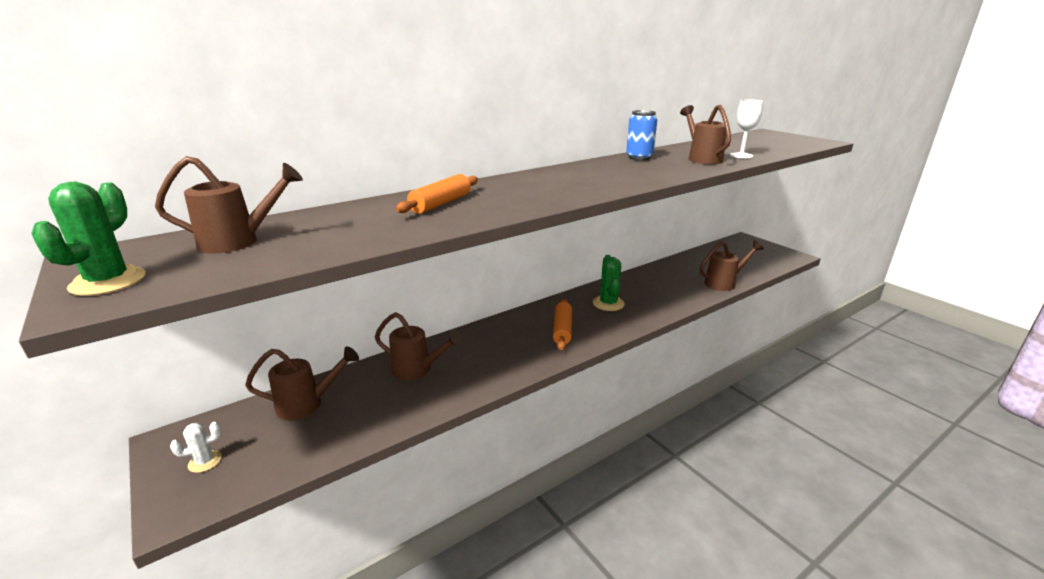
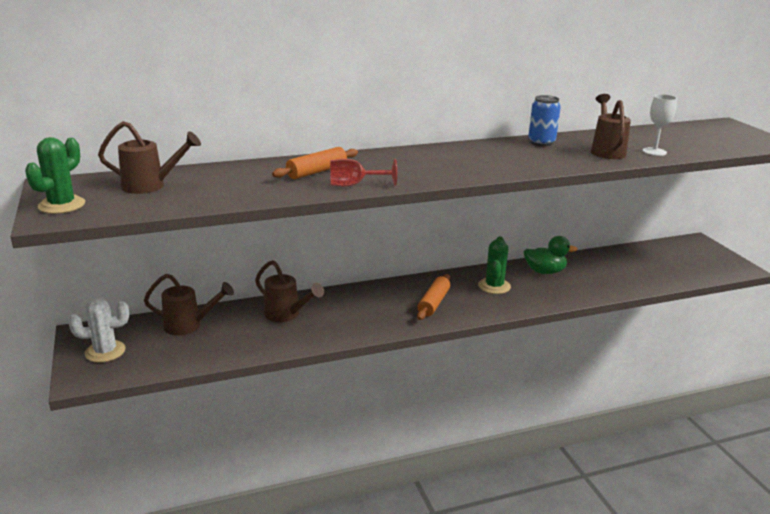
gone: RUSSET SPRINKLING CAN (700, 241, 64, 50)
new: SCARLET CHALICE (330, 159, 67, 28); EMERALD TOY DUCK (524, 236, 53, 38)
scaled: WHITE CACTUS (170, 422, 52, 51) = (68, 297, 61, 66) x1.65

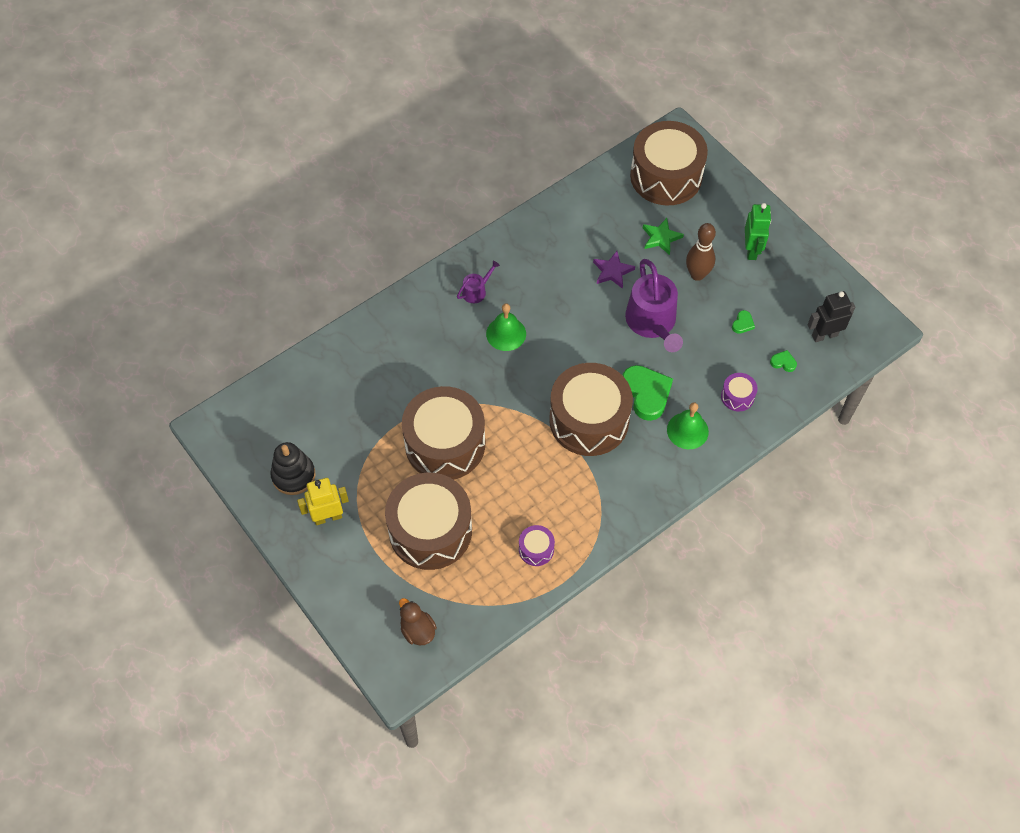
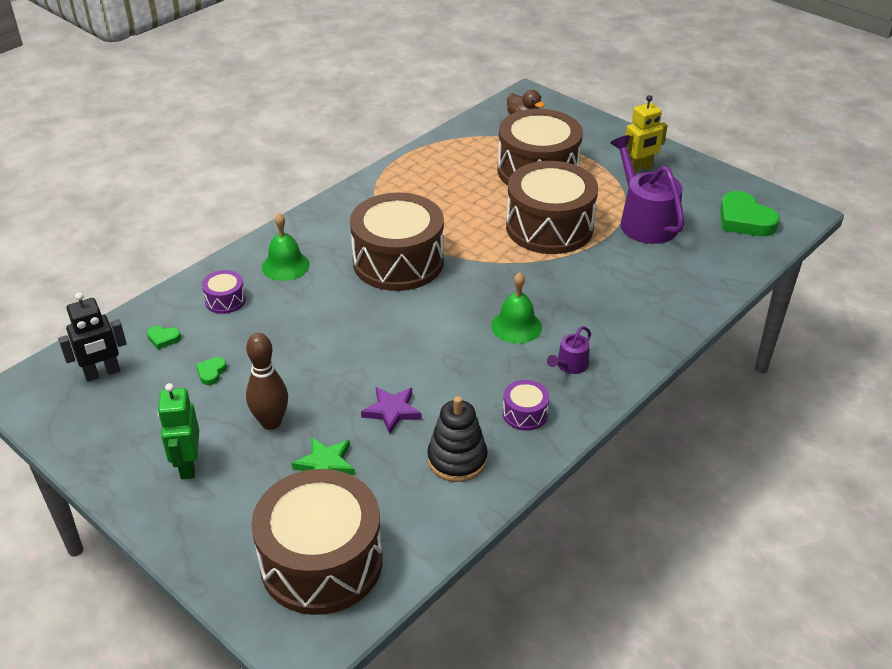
shifted: BLACK RING STACKER (270, 442, 46, 53) to (427, 396, 61, 86); VIOLET DRUM (519, 525, 36, 41) to (503, 380, 46, 51); VIOLET SPRINKLING CAN (625, 259, 58, 93) to (610, 135, 74, 109); EMERALD HEART (622, 365, 51, 56) to (720, 191, 60, 45)

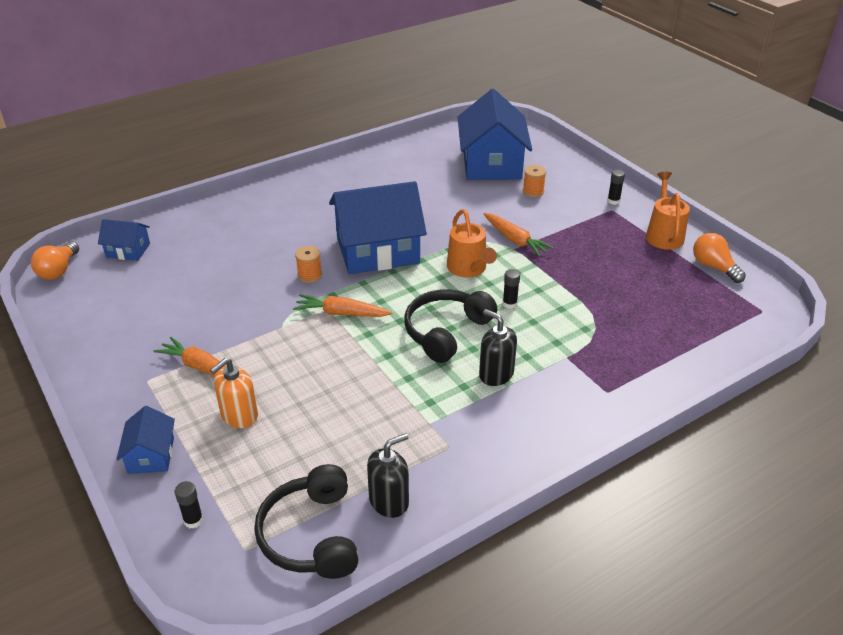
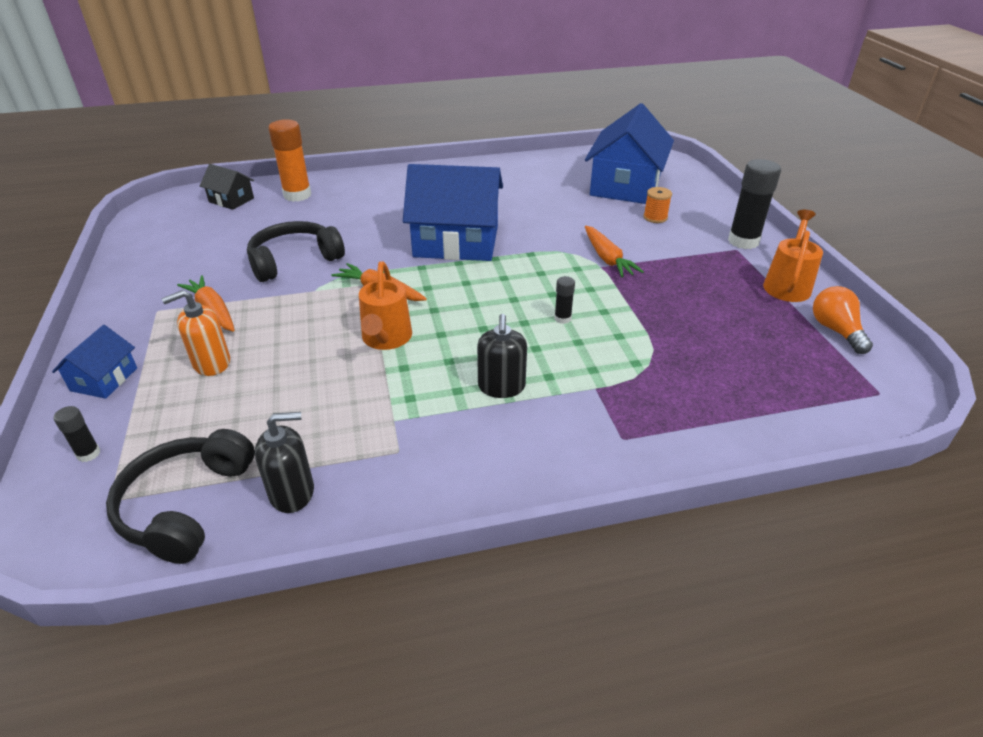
gone: BRIGHT ORANGE LIGHTBULB (31, 242, 48, 38); BRIGHT ORANGE REEL OF THREAD (295, 246, 27, 37)
new: BRIGHT ORANGE STICK OF GLUE (268, 119, 43, 83)
shifted: BLACK HEADPHONES (404, 289, 93, 74) to (247, 221, 98, 61); BRIGHT ORANGE SPRINKLING CAN (447, 209, 50, 68) to (359, 261, 53, 89)
repainted: COBALT TOY HOUSE (98, 219, 52, 42) to BLACK TOY HOUSE (200, 164, 54, 46)
rotated: BLACK PUMP BOTTLE (479, 309, 38, 77) = (477, 314, 50, 84) 150 degrees counterclockwise
scaled: BLACK STICK OF GLUE (607, 170, 18, 35) = (728, 159, 53, 90) x2.08

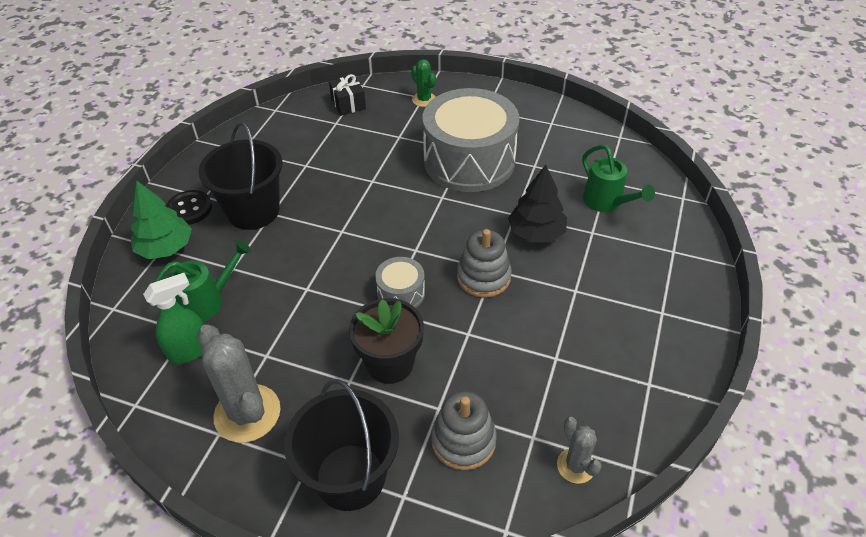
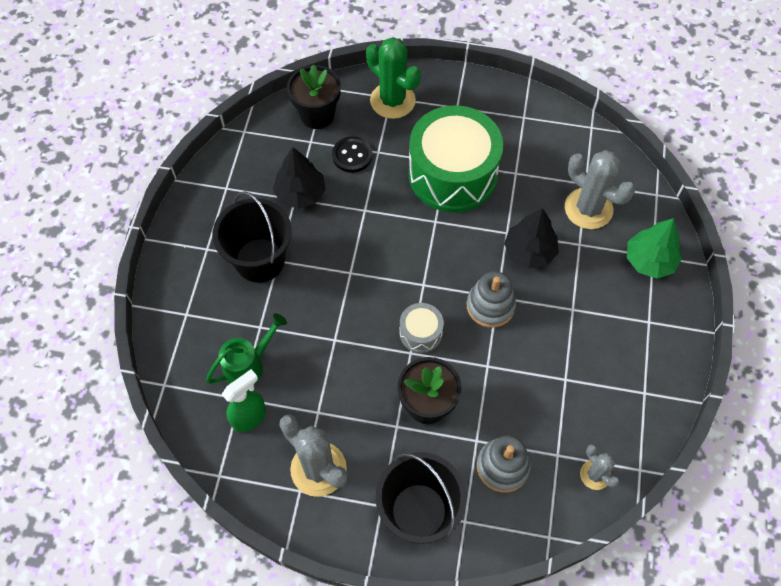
new: BLACK TREE (273, 147, 53, 62)
shifted: BLACK SEWING BUTTON (166, 190, 46, 35) to (332, 136, 40, 37); EMERALD TREE (131, 180, 61, 79) to (627, 218, 55, 61)
swapped: BLACK PRESENT (329, 74, 37, 42) to BLACK PLANT POT (287, 65, 54, 64); EMERALD SPRINKLING CAN (582, 145, 73, 67) to ASH-GREY CACTUS (565, 150, 70, 79)
repainted: ASH-GREY DRUM (422, 88, 97, 104) to EMERALD DRUM (408, 105, 95, 107)
scaled: EMERALD CACTUS (411, 59, 25, 48) = (366, 37, 55, 82) x1.84

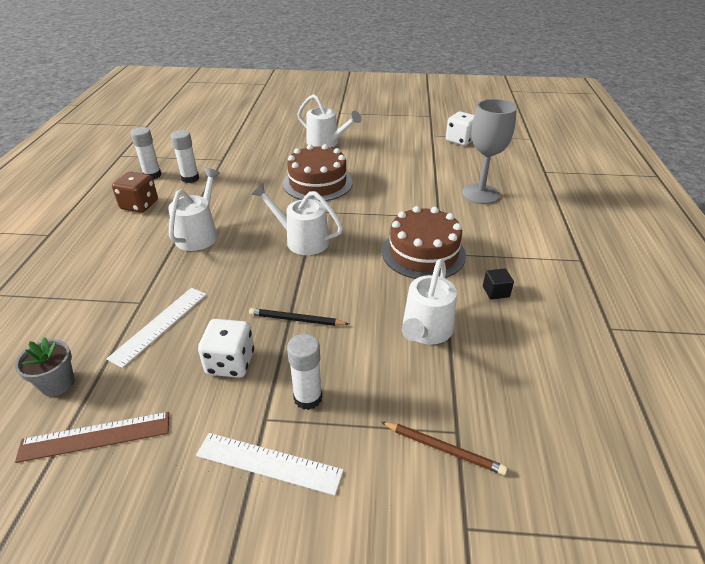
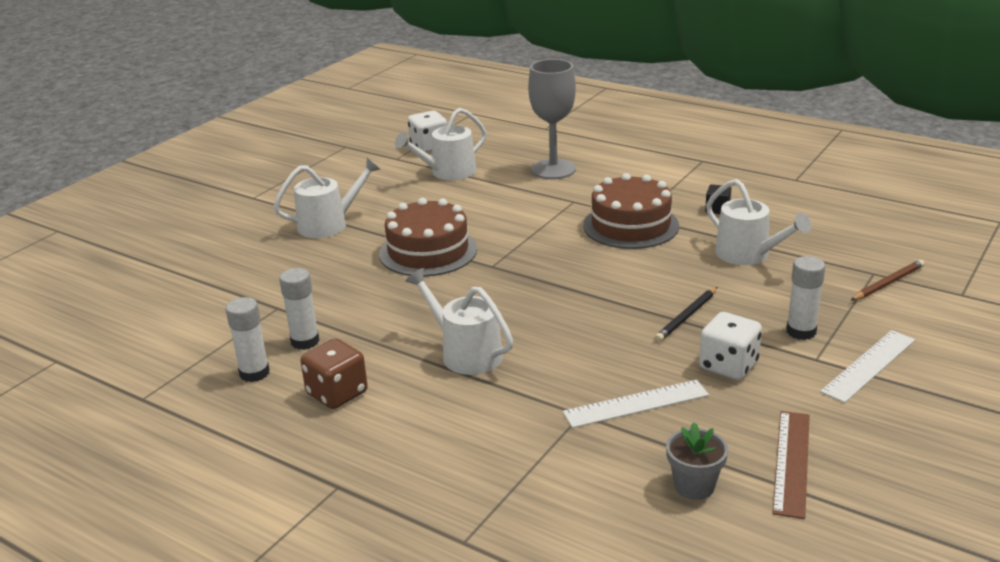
shifted: WHITE SPRINKLING CAN (251, 183, 92, 72) to (395, 108, 92, 72)
rotated: WHITE MEASURING STICK (106, 288, 101, 80) = (562, 380, 147, 48) 75 degrees counterclockwise

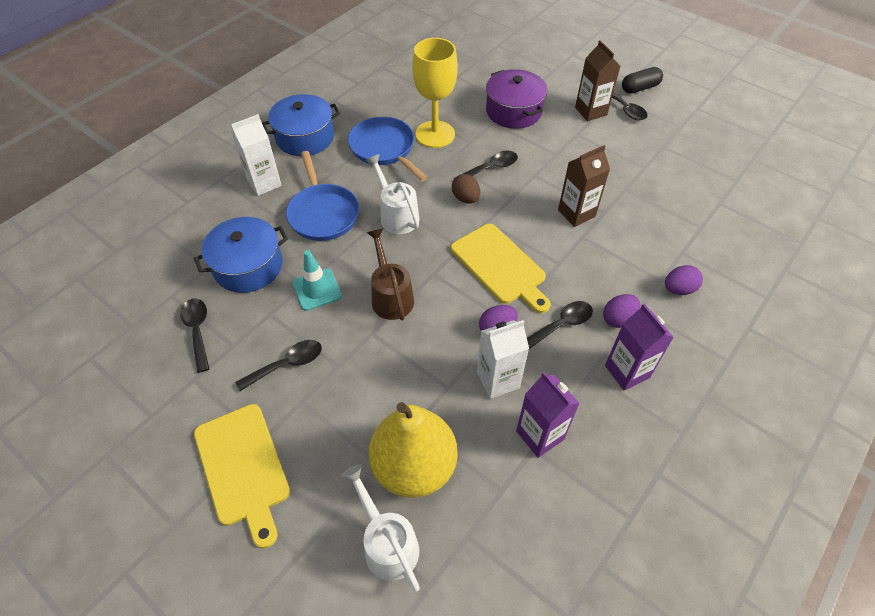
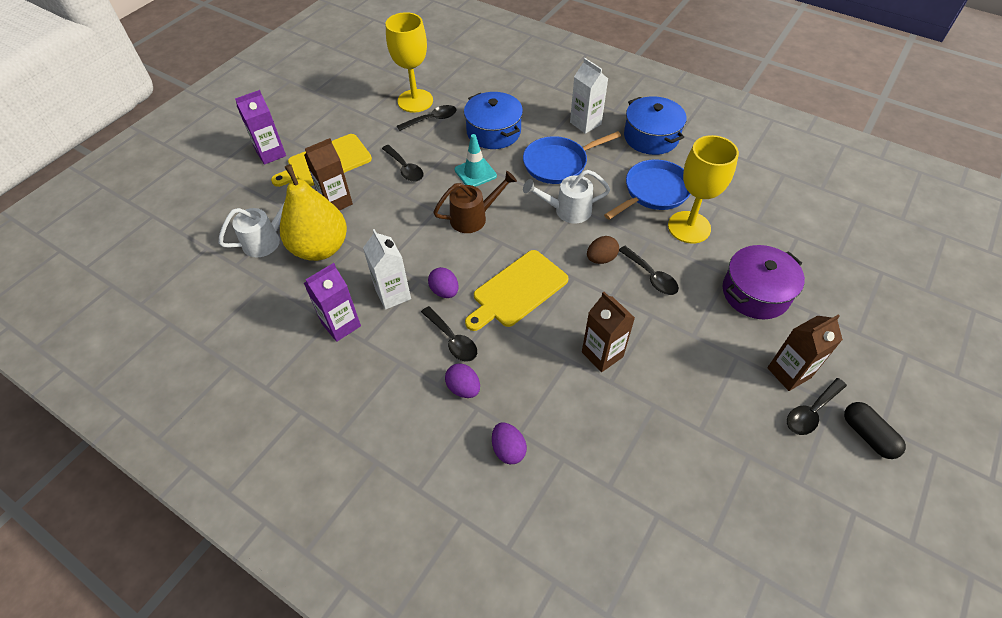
new: RUSSET MILK CARTON (304, 138, 49, 73); GOLDEN CHALICE (385, 12, 48, 101)
shifted: VIOLET MILK CARTON (605, 304, 69, 87) to (235, 90, 51, 75)
rotated: WHITE SPRINKLING CAN (365, 154, 54, 80) = (523, 170, 87, 54) 150 degrees counterclockwise

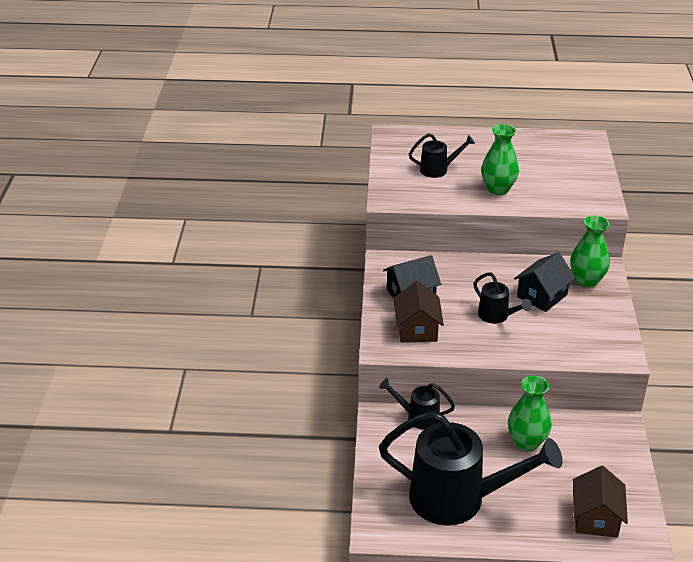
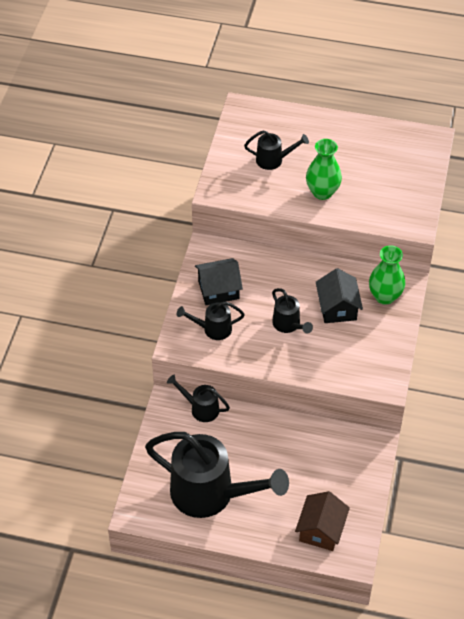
gone: EMERALD FLOWER VASE (508, 376, 44, 75)
swapped: RUSSET TOY HOUSE (394, 281, 50, 61) to BLACK SPRINKLING CAN (177, 302, 68, 38)
rotated: BLACK TOY HOUSE (514, 252, 61, 60) = (316, 268, 47, 55) 60 degrees counterclockwise

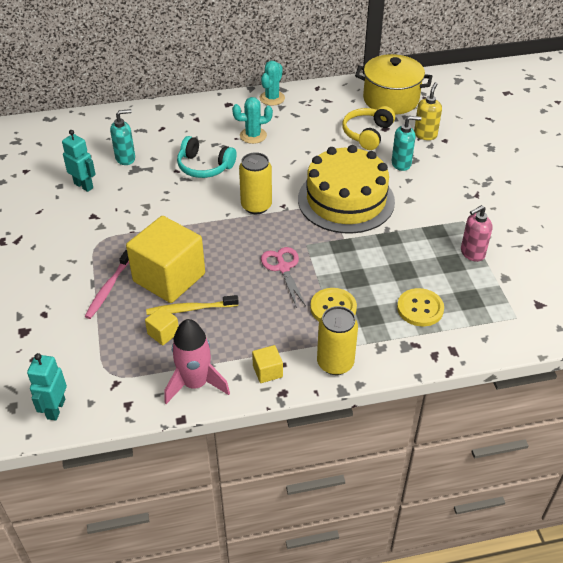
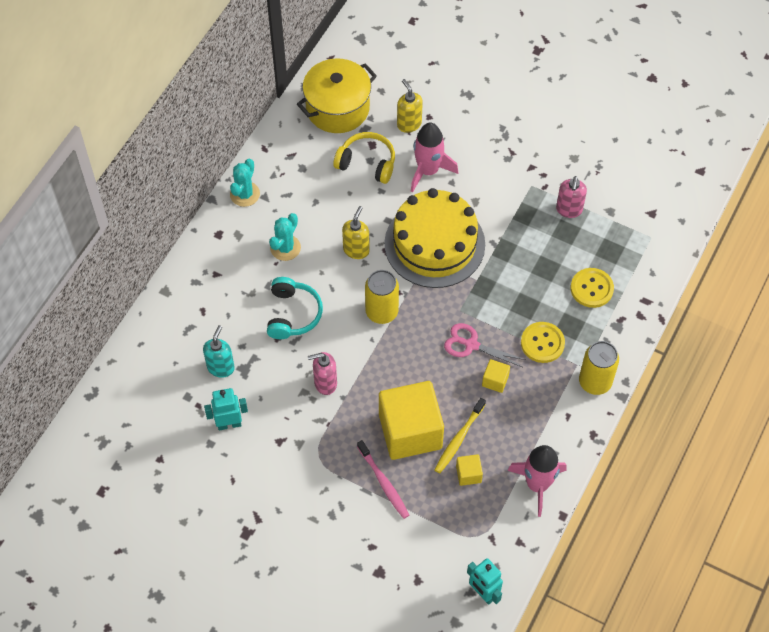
new: ROSE-PINK PUMP BOTTLE (308, 352, 29, 43); GOLDEN PUMP BOTTLE (342, 206, 28, 53)
shifted: GOLDEN SOLID CUBE (252, 345, 31, 38) to (482, 359, 28, 34)
swapped: AQUA PUMP BOTTLE (392, 116, 30, 55) to ROSE-PINK TOY ROCKET (411, 122, 47, 70)
rotated: AQUA CACTUS (260, 61, 25, 45) = (230, 159, 30, 48) 45 degrees clockwise; AQUA HEADPHONES (177, 136, 60, 42) = (267, 277, 56, 62) 60 degrees counterclockwise; GOLDEN HEADPHONES (342, 106, 53, 44) = (333, 132, 62, 52) 135 degrees clockwise

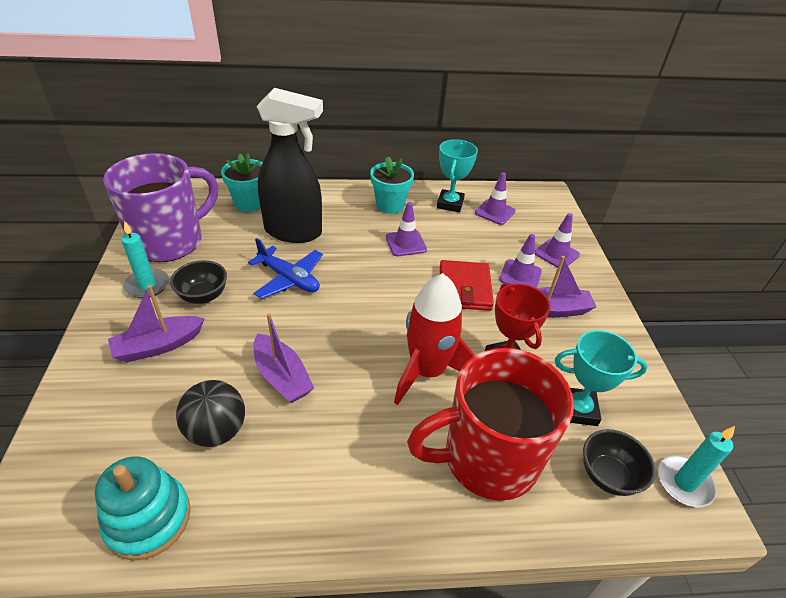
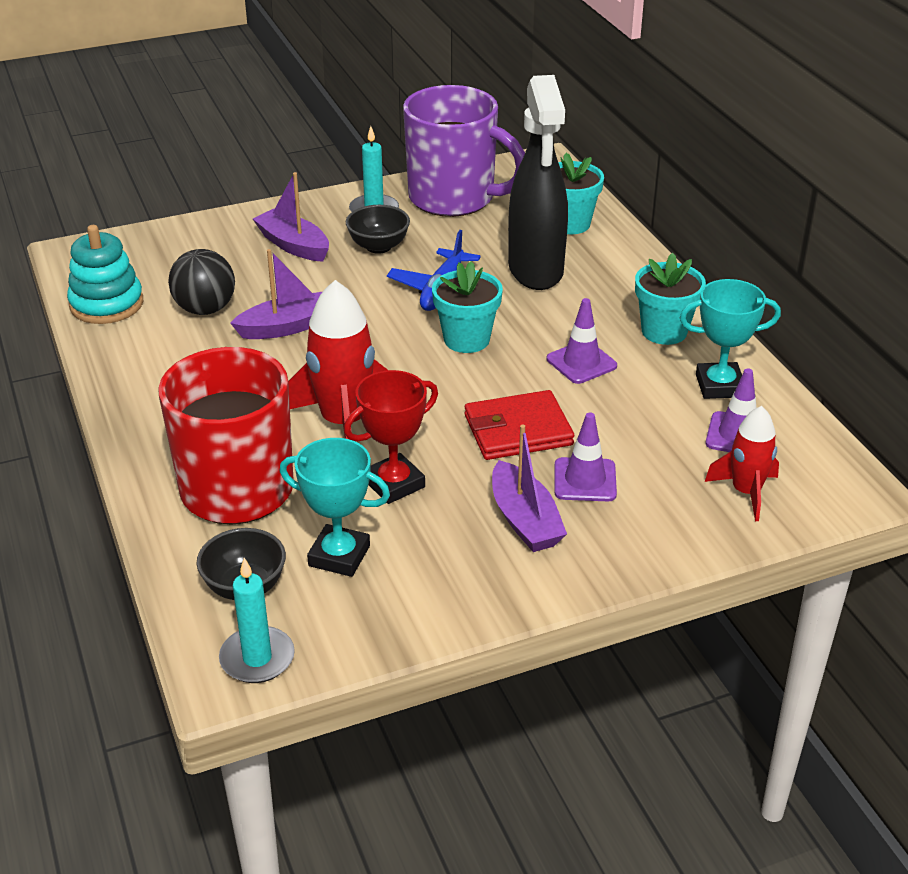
gone: VIOLET SAFETY CONE (535, 213, 45, 55)
new: AQUA PLANT POT (432, 261, 71, 92); SCARLET TOY ROCKET (705, 406, 74, 115)
rotated: VIOLET TOY BOAT (253, 313, 61, 90) = (230, 249, 92, 90) 150 degrees counterclockwise; AQUA AWARD CUP (555, 330, 93, 96) = (280, 438, 110, 139) 60 degrees counterclockwise

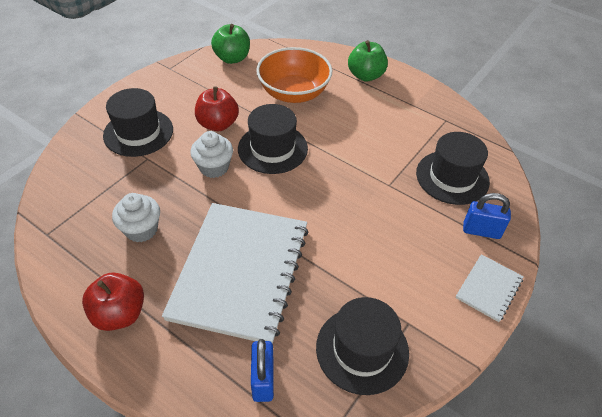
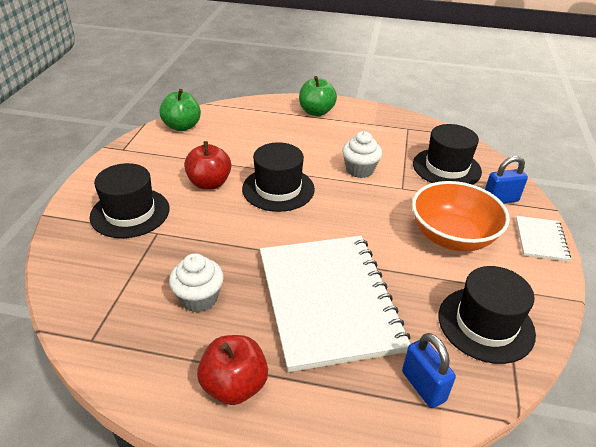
shifted: WHITE FAIRY CAKE (190, 131, 43, 47) to (342, 131, 40, 47); BRIGHT ORANGE SERVING BOWL (256, 47, 76, 56) to (412, 181, 98, 70)

